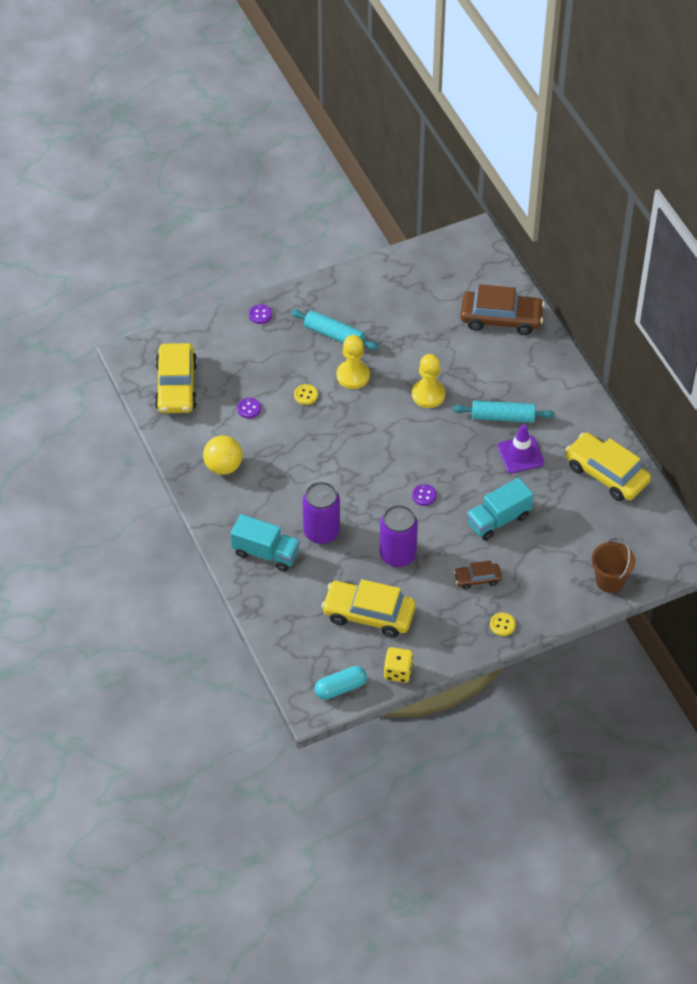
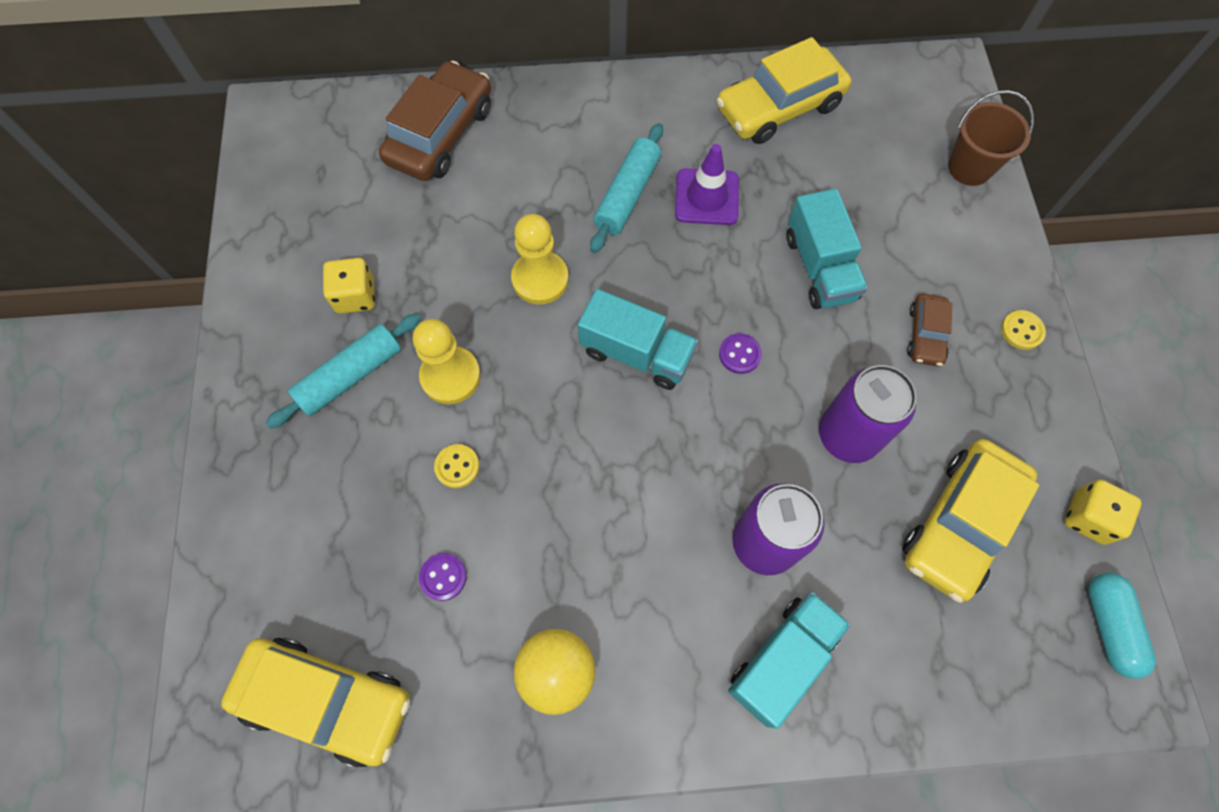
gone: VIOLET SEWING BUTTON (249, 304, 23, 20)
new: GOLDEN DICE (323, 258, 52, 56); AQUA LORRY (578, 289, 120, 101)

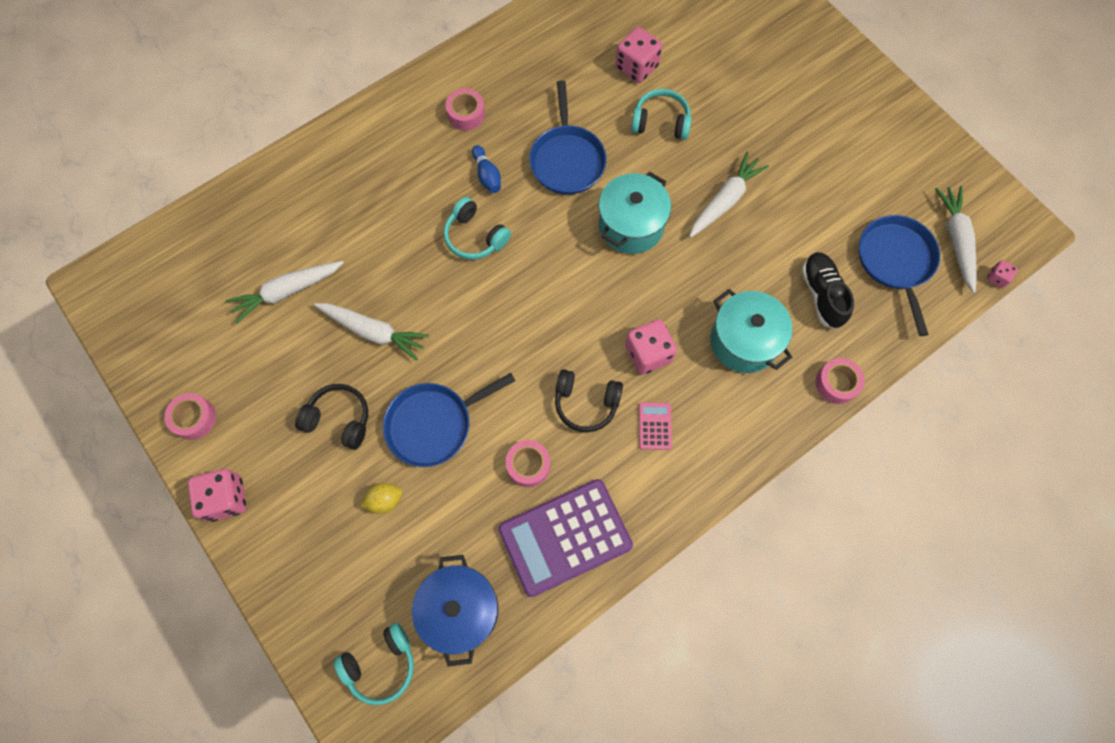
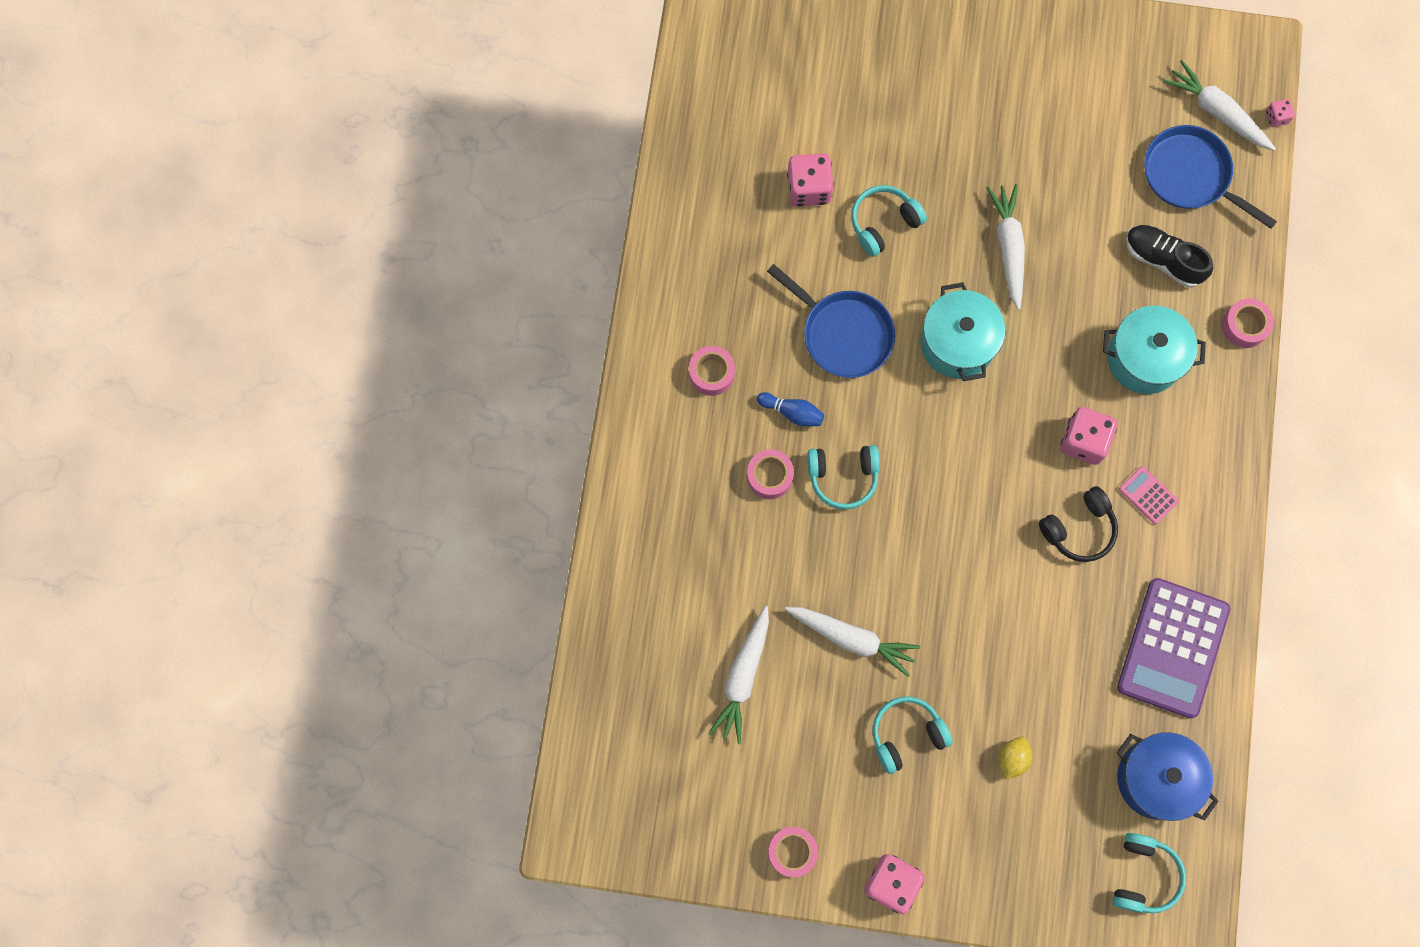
gone: COBALT FRYING PAN (383, 373, 132, 94)
shifted: ROSE-PINK TAPE (506, 440, 44, 47) to (747, 449, 47, 50)
repainted: BLACK HEADPHONES (295, 384, 73, 66) to AQUA HEADPHONES (872, 697, 81, 77)
rotated: WHITE ROOT VEGETABLE (314, 303, 115, 58) = (785, 607, 135, 70) 45 degrees clockwise

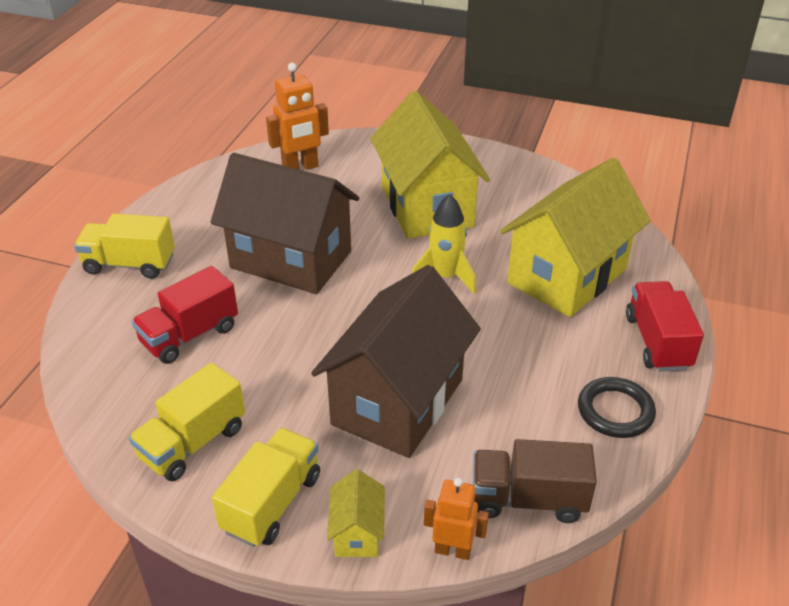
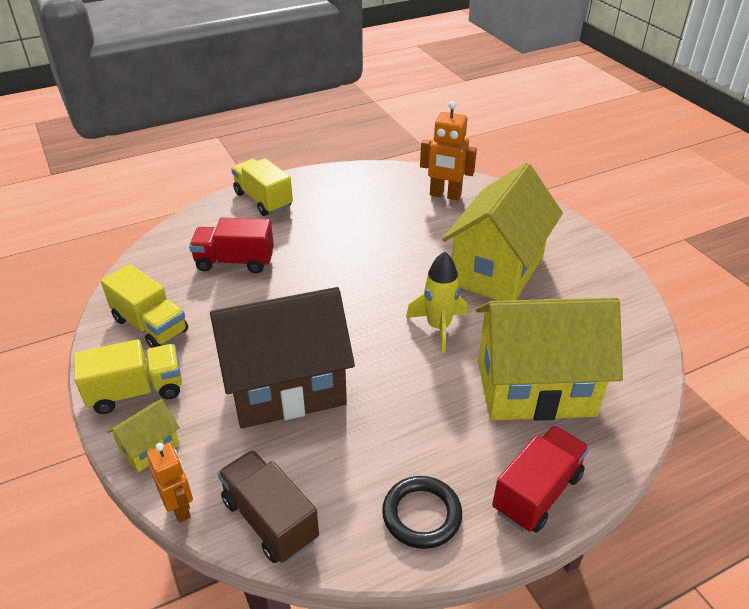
gone: RUSSET TOY HOUSE (211, 153, 149, 141)
rotated: GOLDEN LORRY (129, 362, 116, 119) = (101, 264, 87, 84) 135 degrees counterclockwise

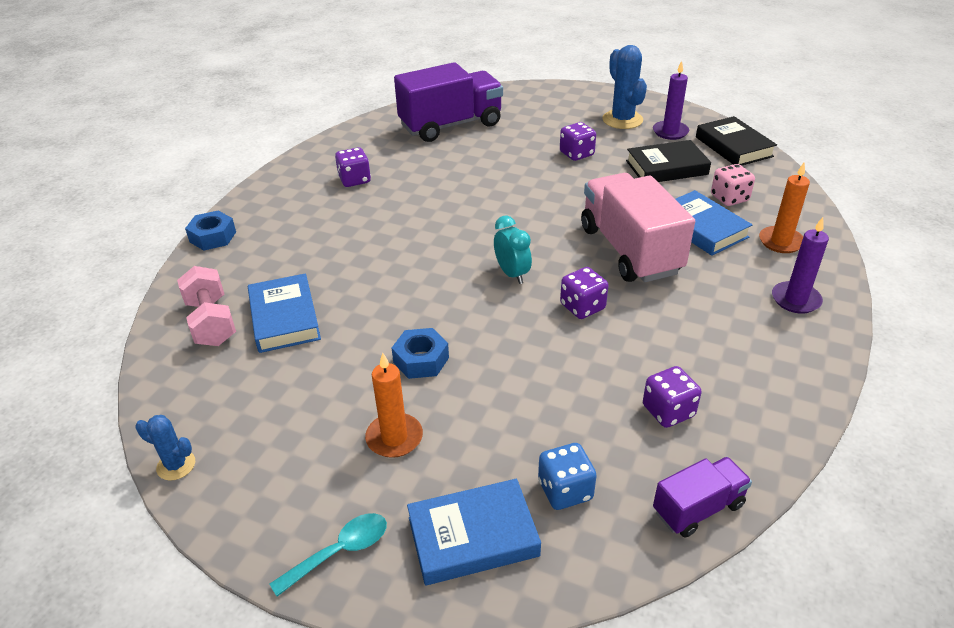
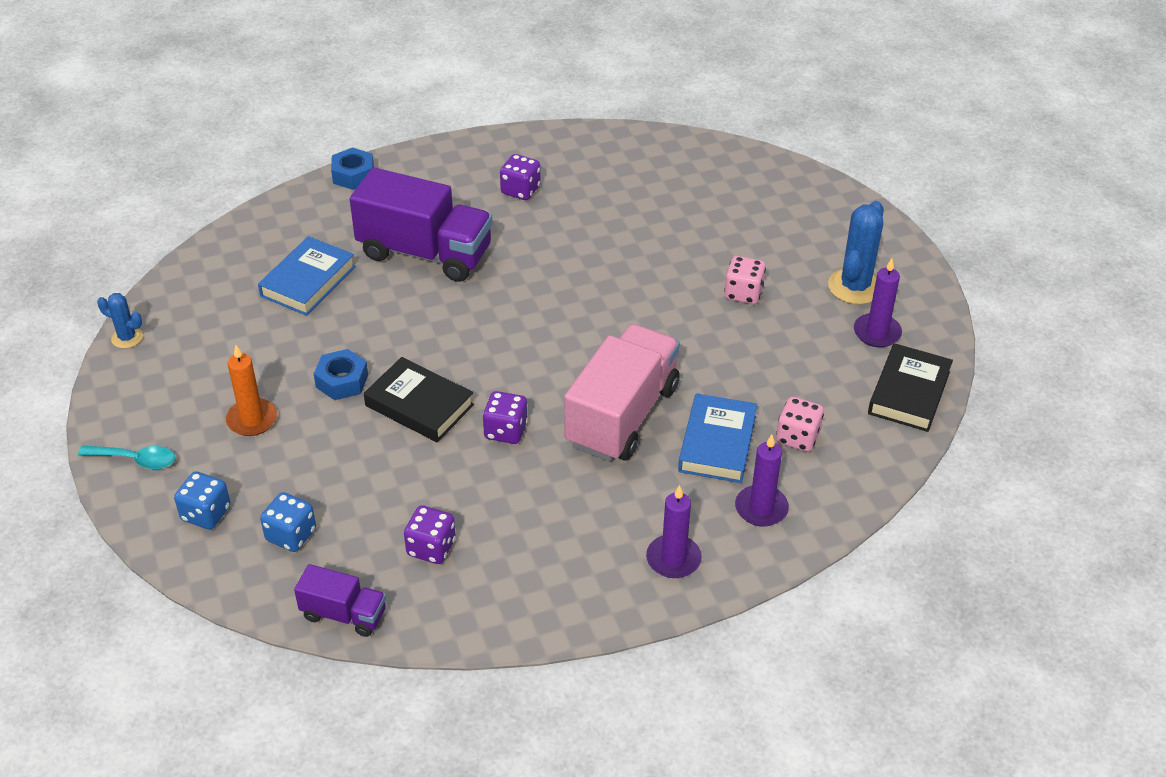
gone: ROSE-PINK FREE WEIGHT (177, 266, 59, 80); AQUA BEDSIDE CLOCK (494, 216, 38, 68)
shifted: VIOLET LORRY (394, 62, 109, 80) to (350, 168, 143, 114); BLACK HARDCOVER (626, 140, 85, 42) to (364, 357, 110, 85)
swapped: COBALT HARDCOVER (407, 479, 134, 106) to COBALT DICE (174, 471, 57, 58)
repainted: VIOLET DICE (560, 122, 36, 39) to ROSE-PINK DICE (724, 256, 42, 48); BRIGHT ORANGE CANDLE (759, 163, 51, 90) to VIOLET CANDLE (735, 434, 54, 93)
rotated: COBALT CACTUS (136, 415, 59, 66) = (97, 293, 46, 55) 45 degrees counterclockwise

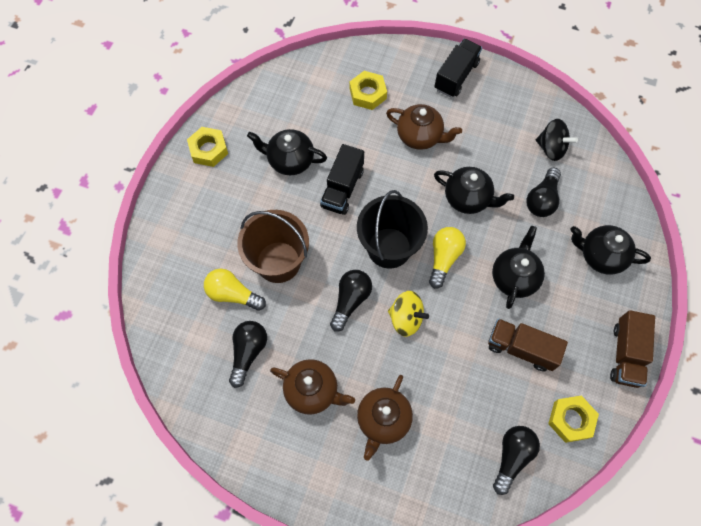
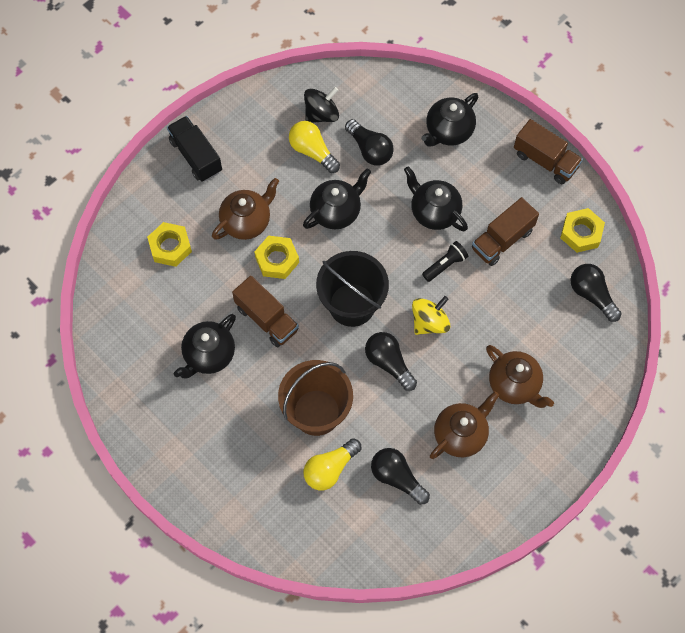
new: BLACK TORCH (422, 241, 46, 41)
shifted: GOLDEN HEX NUT (187, 127, 41, 40) to (254, 236, 45, 43); GOLDEN LIGHTBULB (429, 227, 37, 62) to (289, 121, 51, 52)
repainted: BLACK LORRY (320, 144, 44, 71) to RUSSET LORRY (232, 276, 67, 71)

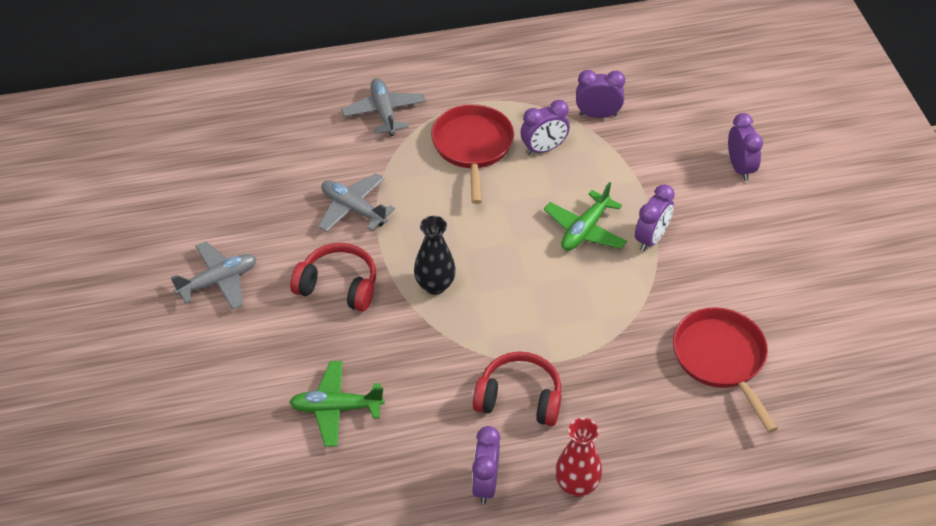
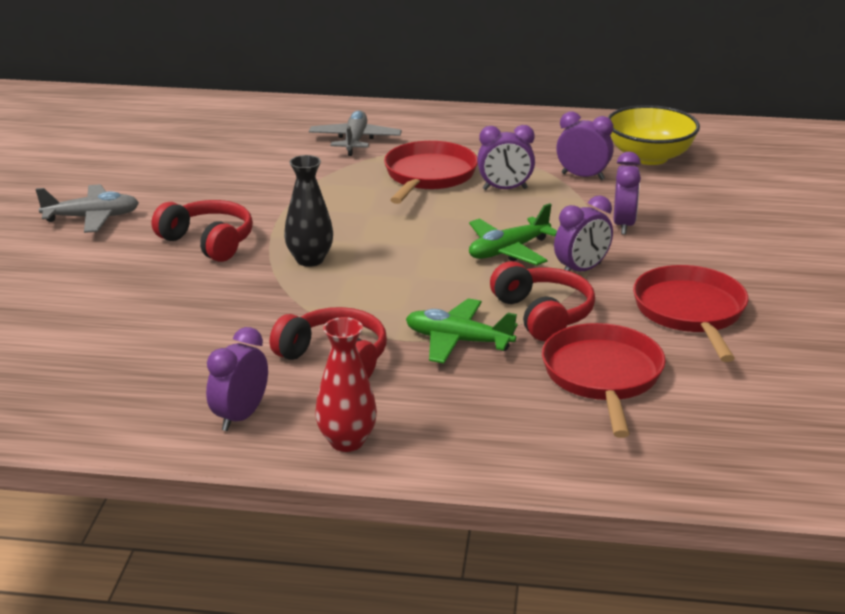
gone: ASH-GREY AEROPLANE (318, 173, 77, 59)
new: SCARLET HEADPHONES (490, 261, 105, 80); GOLDEN SERVING BOWL (608, 105, 92, 60); SCARLET FRYING PAN (633, 265, 116, 97)
shifted: EMERALD AEROPLANE (290, 361, 94, 85) to (406, 298, 112, 65); VIOLET BEDSIDE CLOCK (728, 113, 35, 68) to (614, 152, 27, 83)

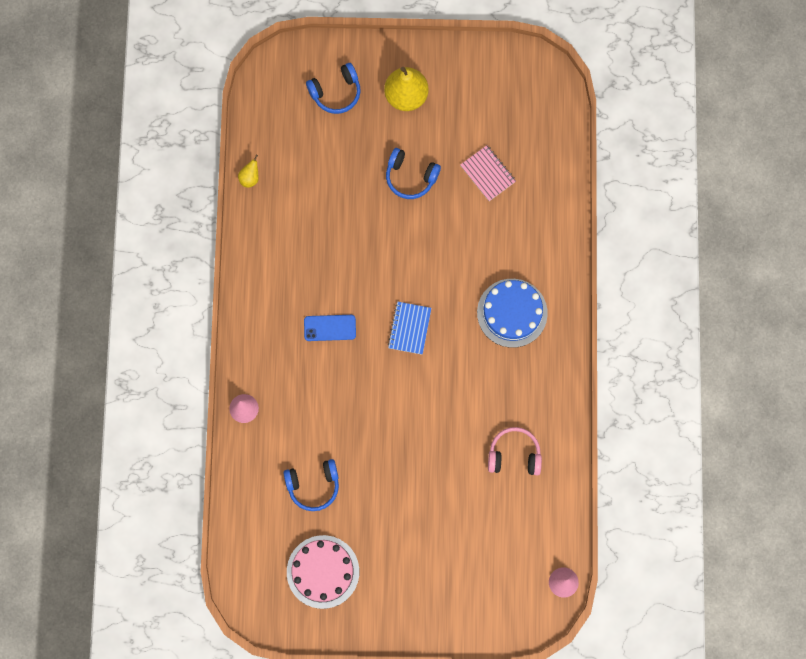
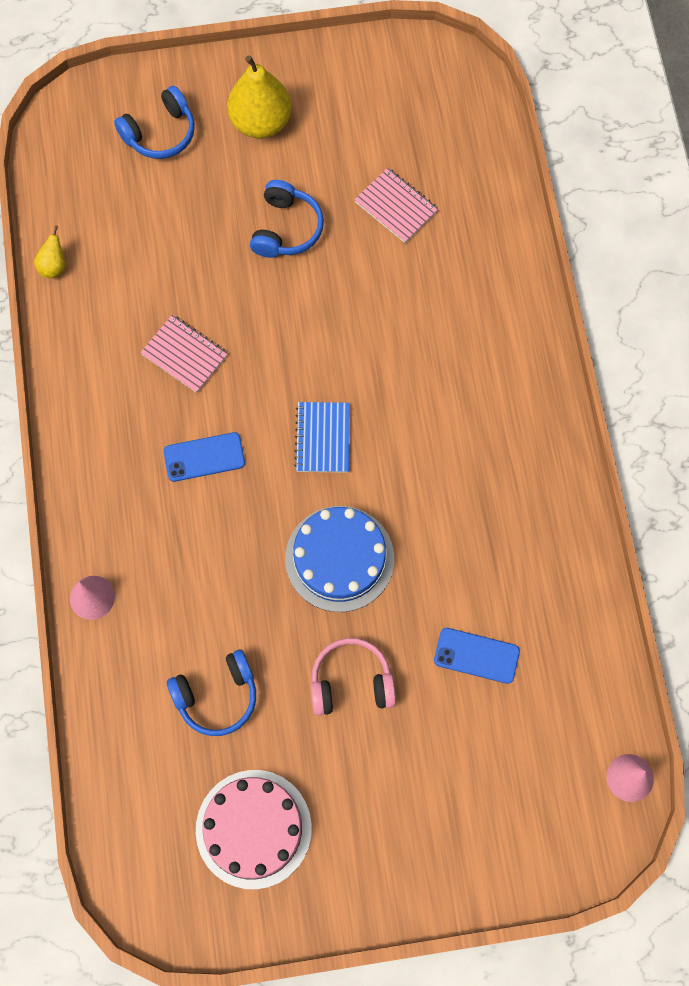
new: ROSE-PINK NOTEPAD (140, 315, 88, 78); COBALT SMARTPHONE (434, 628, 86, 56)
shifted: COBALT GATEAU (477, 279, 71, 69) to (285, 506, 109, 106); ROSE-PINK HEADPHONES (488, 427, 54, 48) to (311, 638, 85, 78)
rotated: COBALT HEADPHONES (386, 148, 55, 51) = (250, 180, 74, 78) 90 degrees counterclockwise

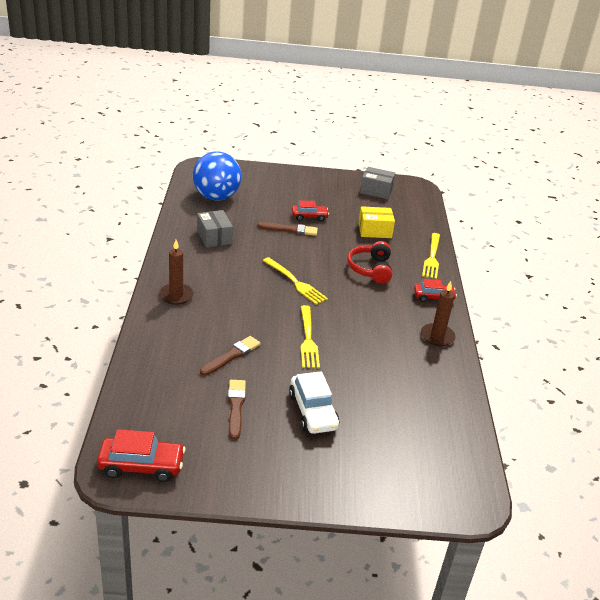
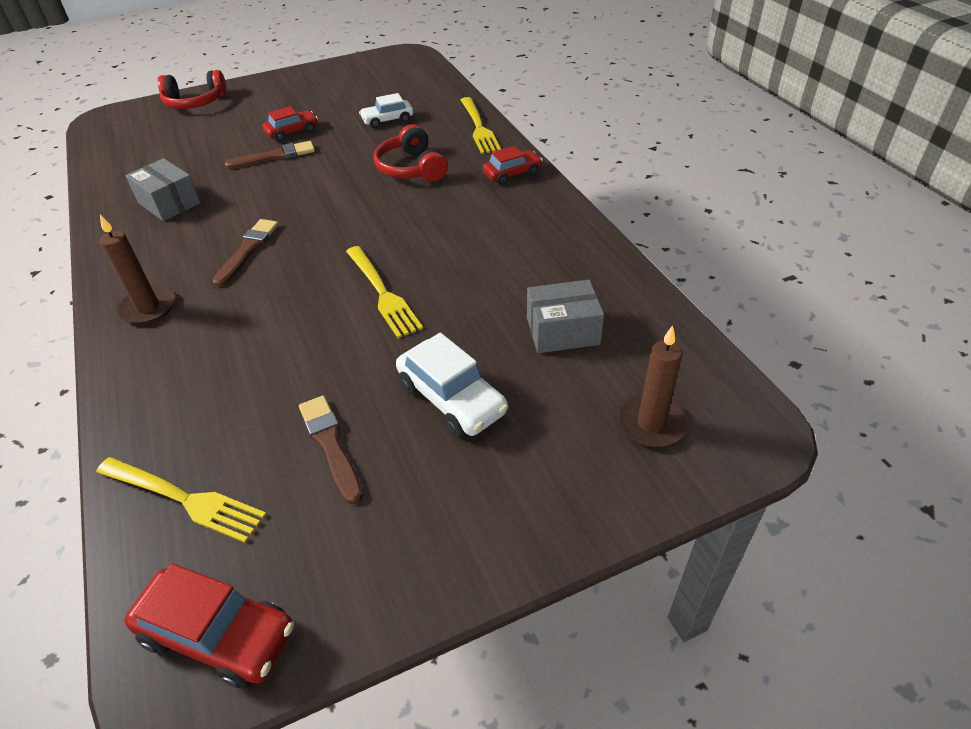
gone: COBALT SPHERE (193, 151, 49, 50)
new: SCARLET HEADPHONES (158, 70, 69, 39)
shifted: GOLDEN DINNER FORK (263, 257, 65, 48) to (96, 457, 170, 86); RUSSET PAINT BRUSH (200, 336, 61, 40) to (212, 219, 67, 68); ASH-GREY PARCEL (360, 167, 35, 32) to (527, 280, 77, 73); RUSSET CANDLE (421, 281, 35, 65) to (617, 325, 70, 122)
swapped: GOLDEN PARCEL (358, 206, 37, 32) to WHITE CAR (359, 93, 55, 35)
rotated: SCARLET CAR (97, 429, 89, 53) = (124, 563, 170, 126) 45 degrees clockwise

